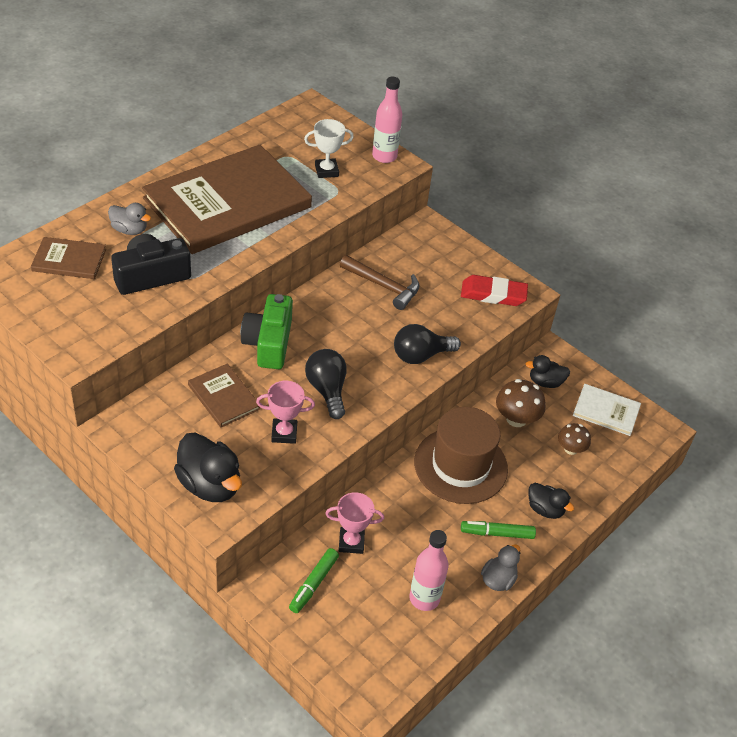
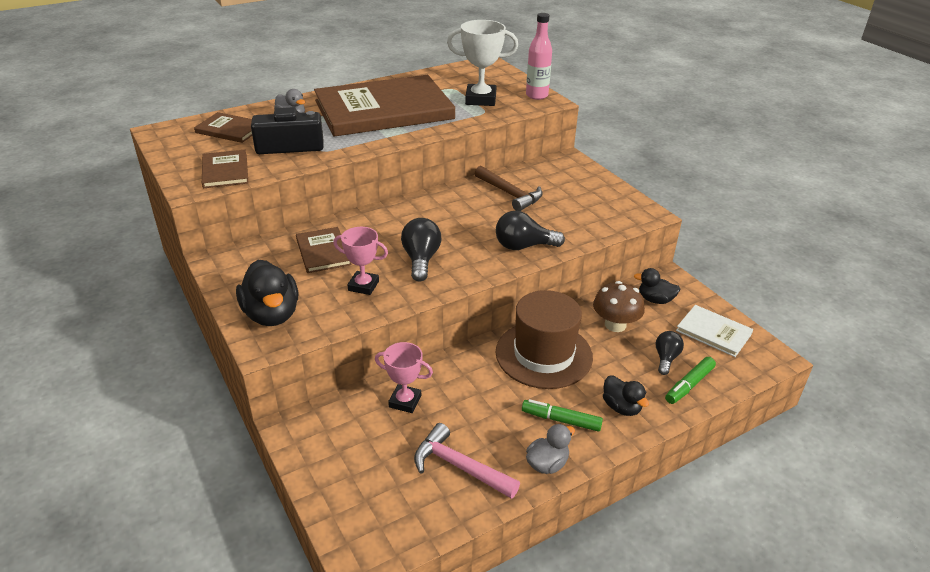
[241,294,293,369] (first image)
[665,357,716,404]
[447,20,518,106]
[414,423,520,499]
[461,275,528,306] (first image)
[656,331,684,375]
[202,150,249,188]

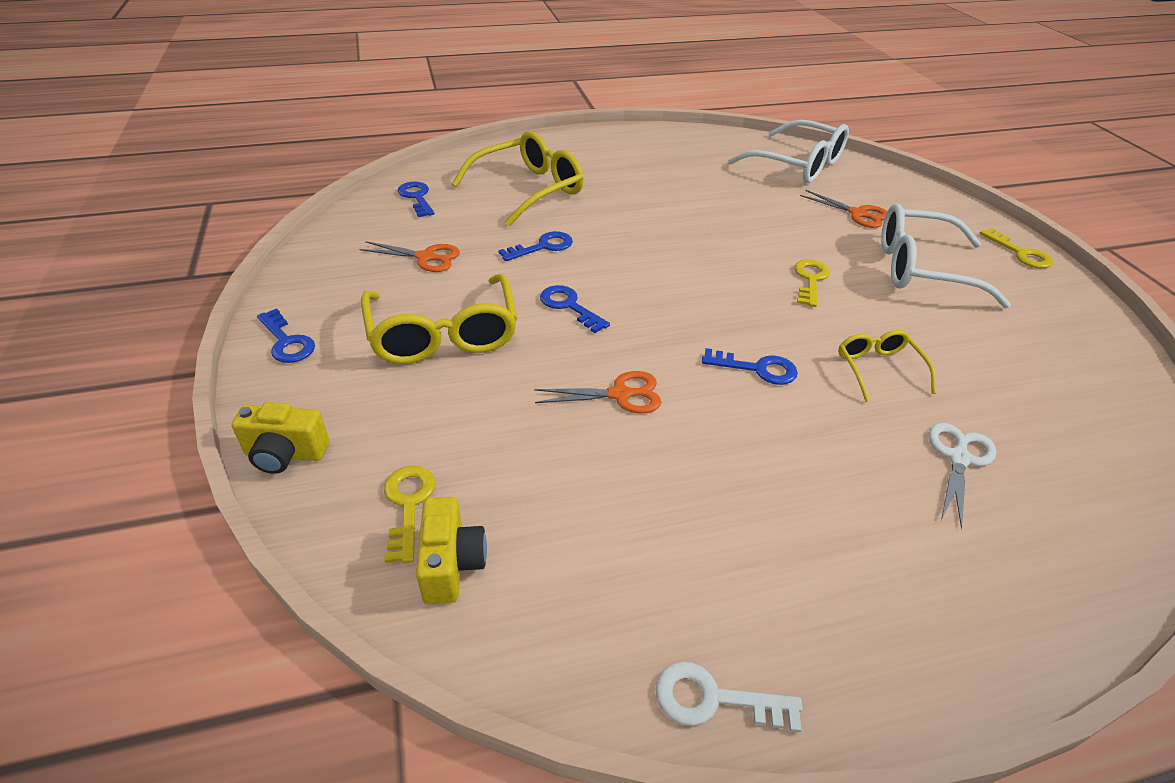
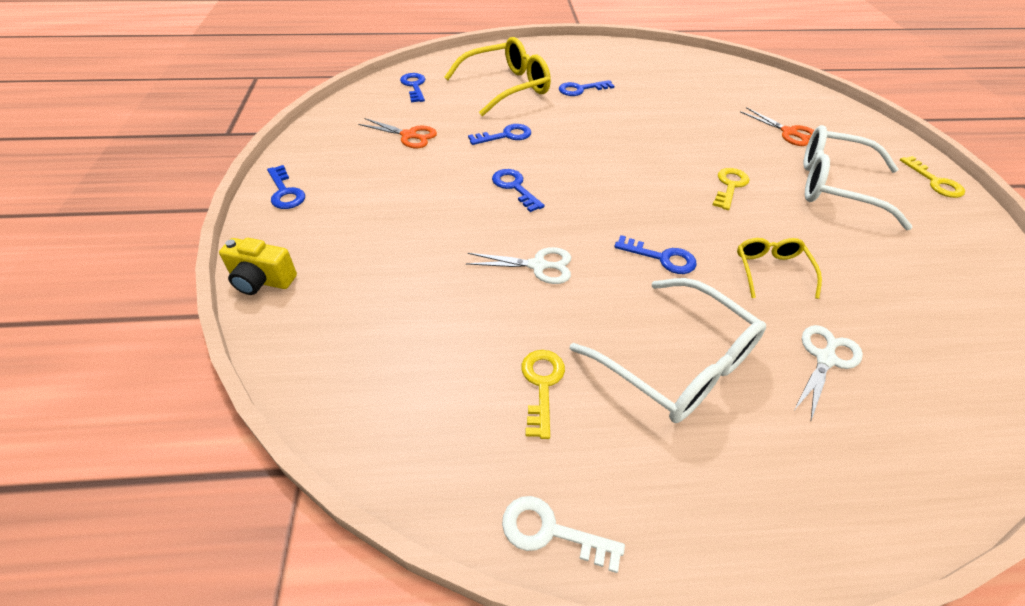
[361,274,517,364] (first image)
[521,350,565,439]
[416,497,487,604] (first image)
[466,247,571,284]
[570,278,766,423]
[559,80,614,96]

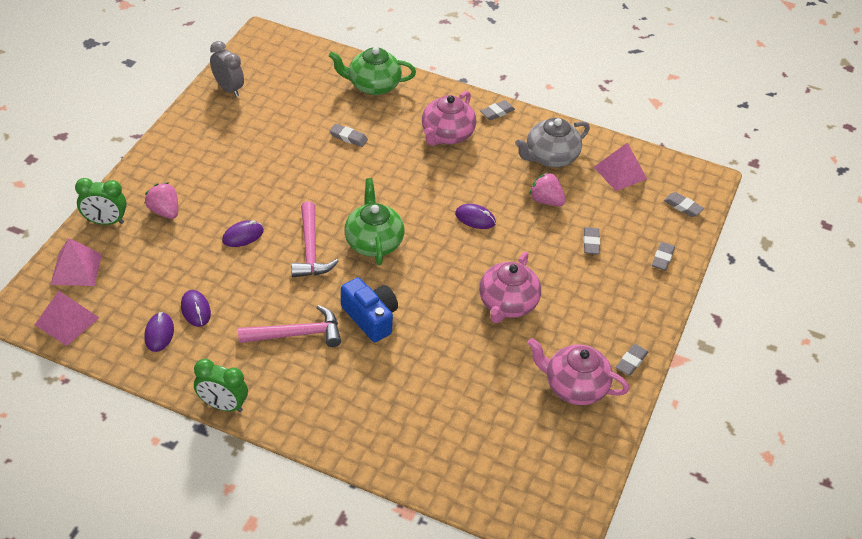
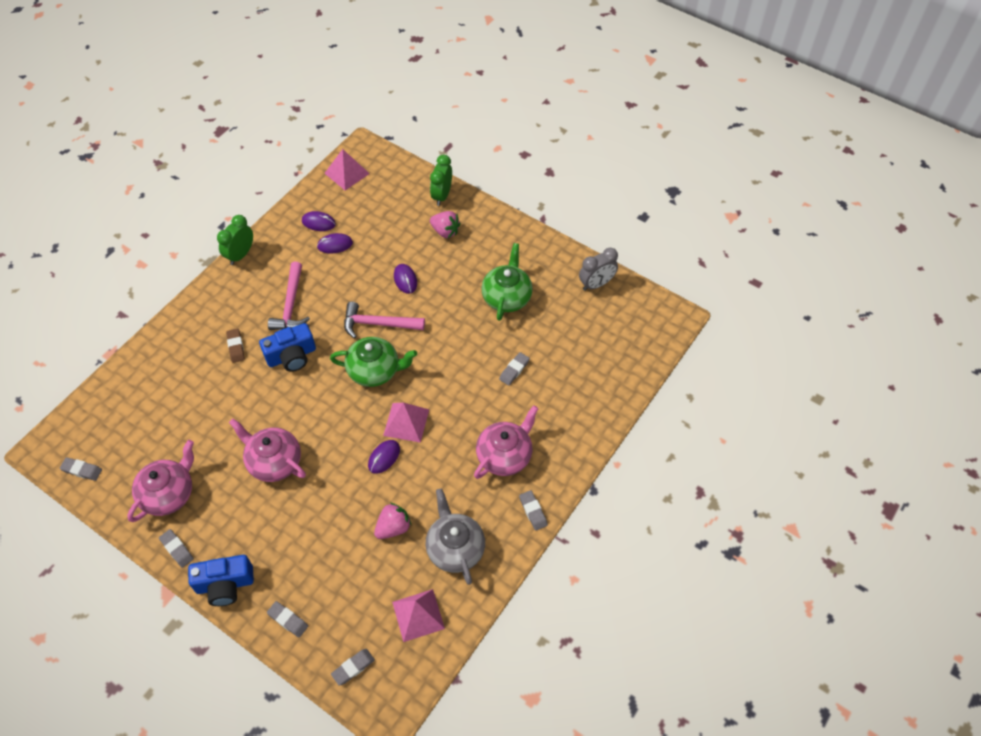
[383,403,429,443]
[430,211,461,238]
[481,243,533,321]
[474,406,539,479]
[60,457,102,481]
[188,555,254,606]
[226,329,245,363]

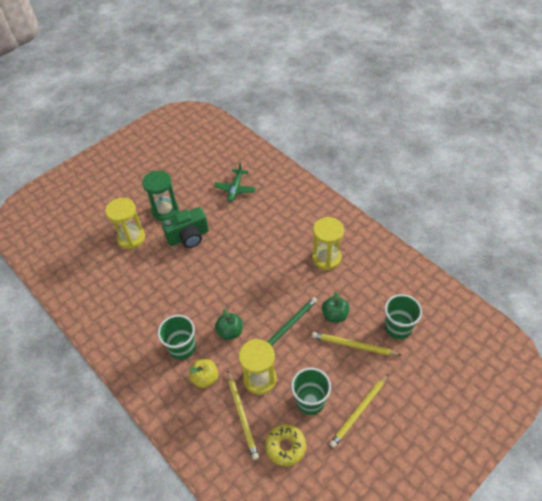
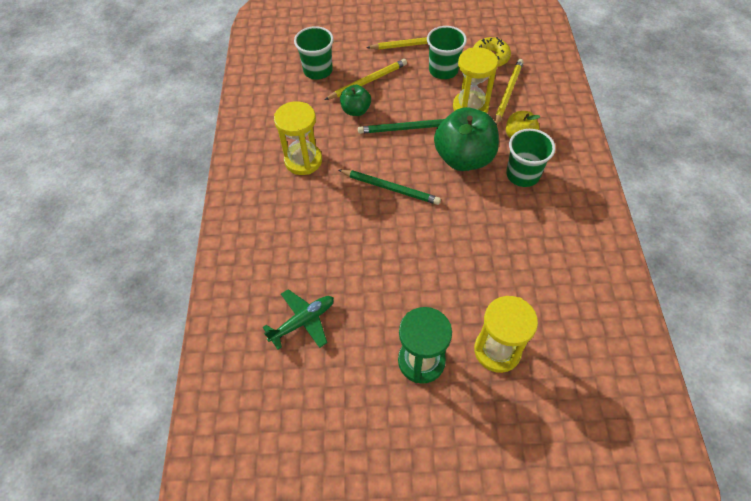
[161,207,209,248] (first image)
[434,107,499,171]
[325,59,407,100]
[339,170,441,205]

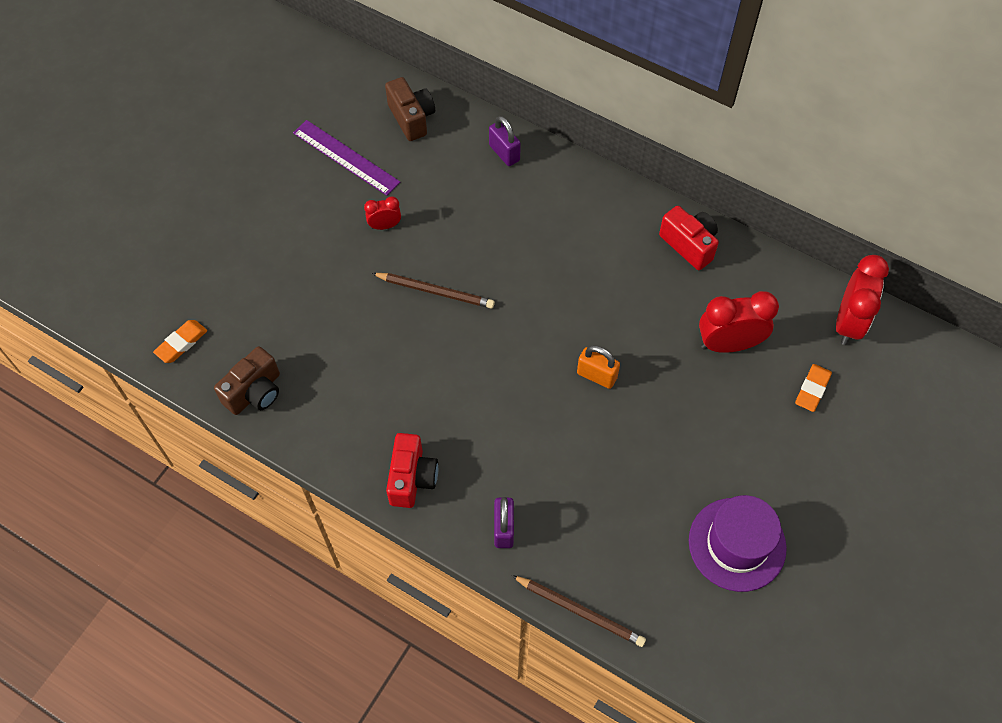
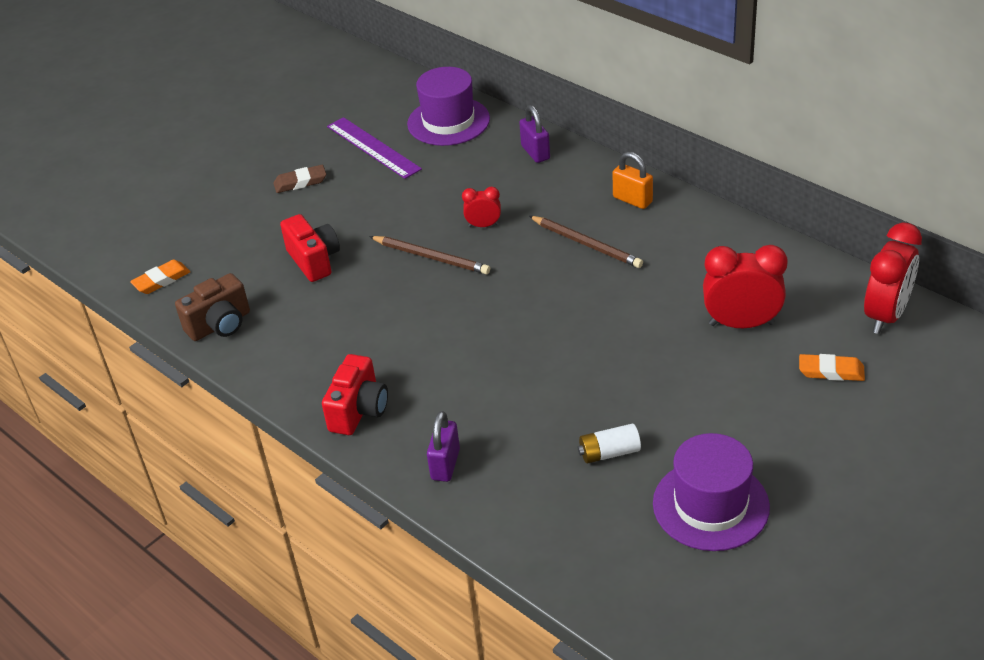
[462,187,501,227]
[407,67,490,146]
[529,216,643,268]
[612,152,653,209]
[280,214,340,282]
[799,354,865,381]
[273,165,326,193]
[578,424,641,463]

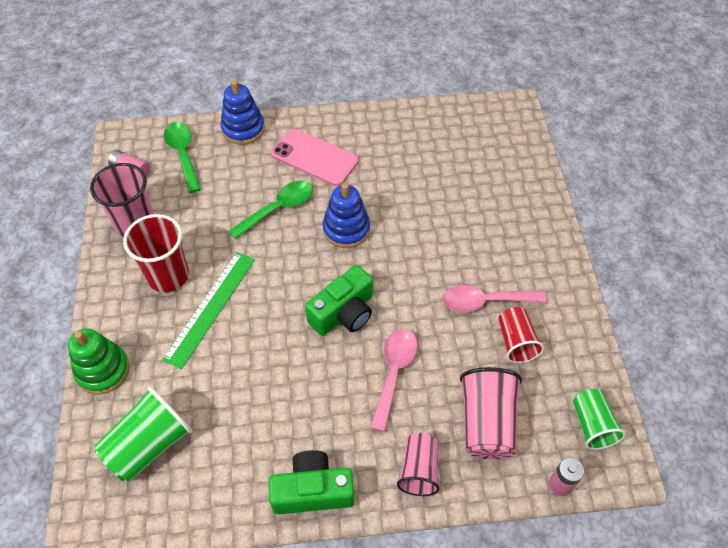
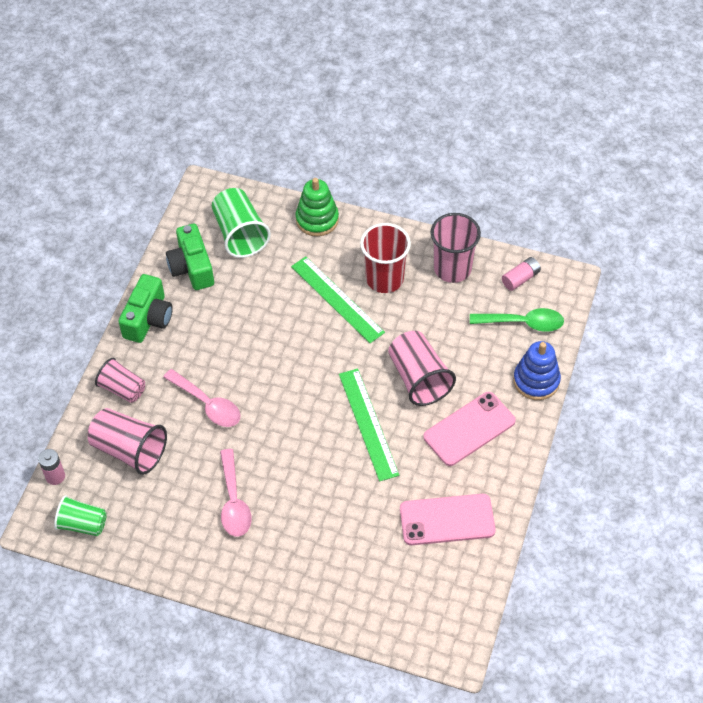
[388,331,456,406]
[166,224,214,290]
[339,369,399,481]
[220,449,252,537]
[498,307,544,363] (first image)
[400,494,496,545]

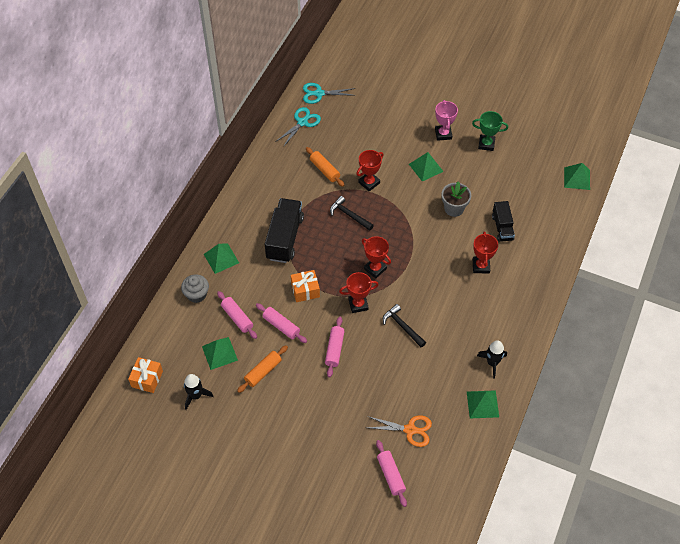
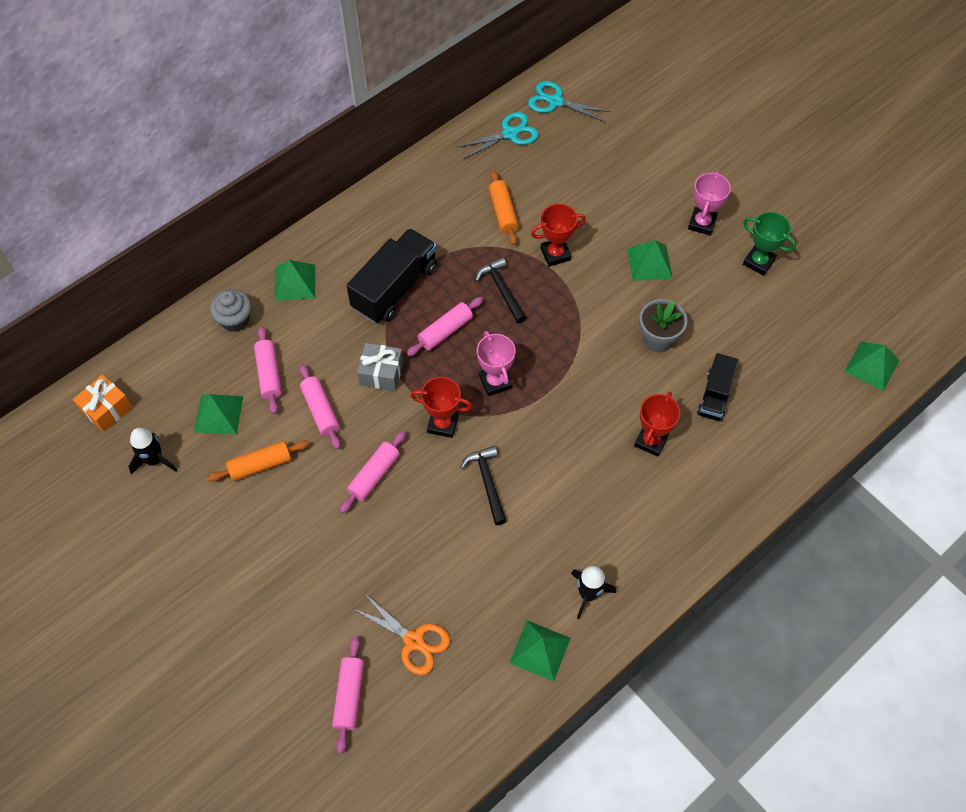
[357,343,403,391]
[477,331,516,396]
[406,297,483,356]

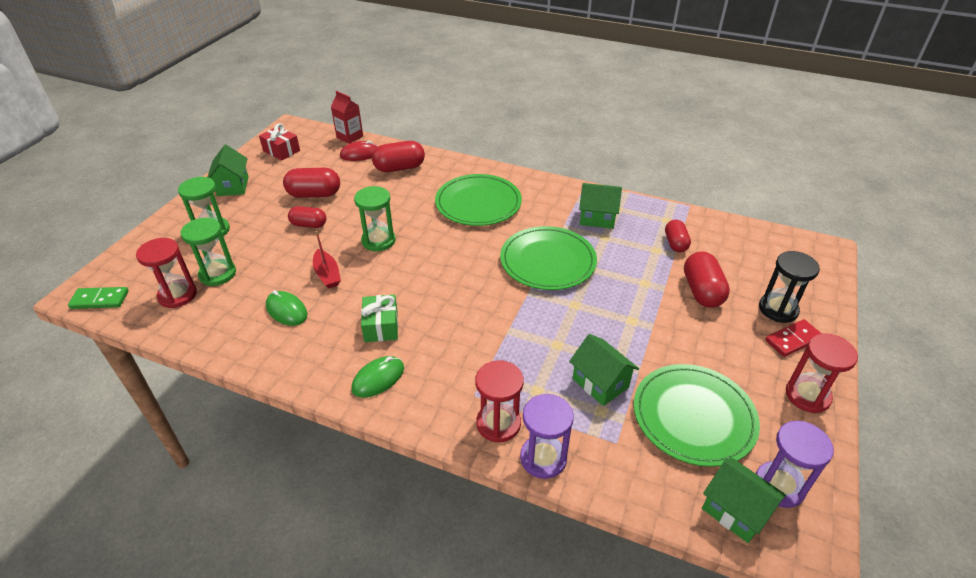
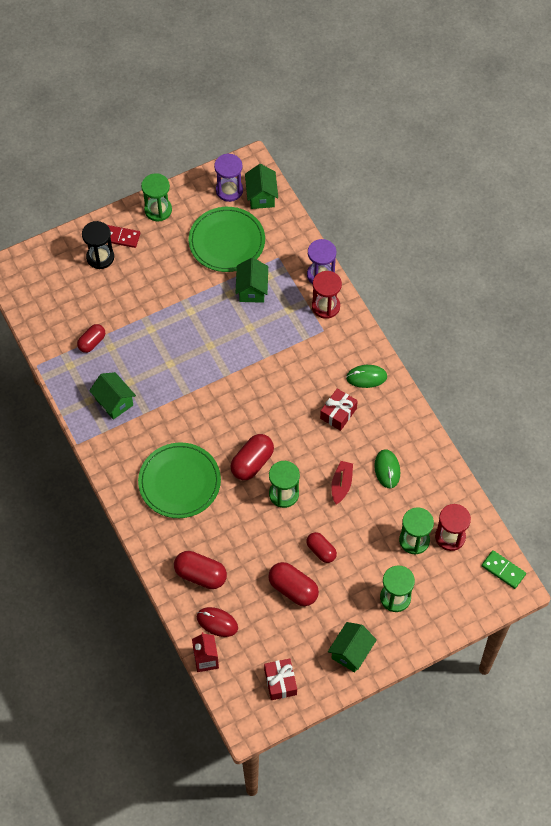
[320,389,358,431]
[500,226,597,290] (first image)
[230,434,274,480]
[141,173,172,221]

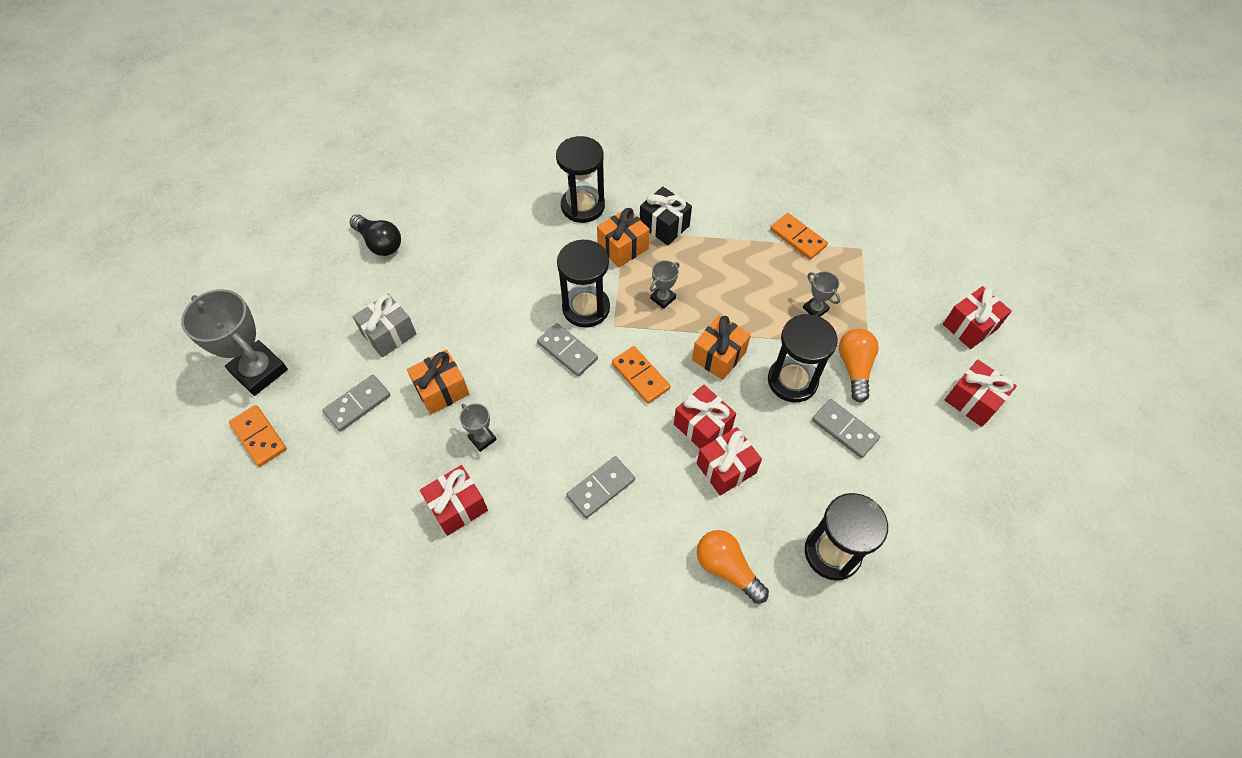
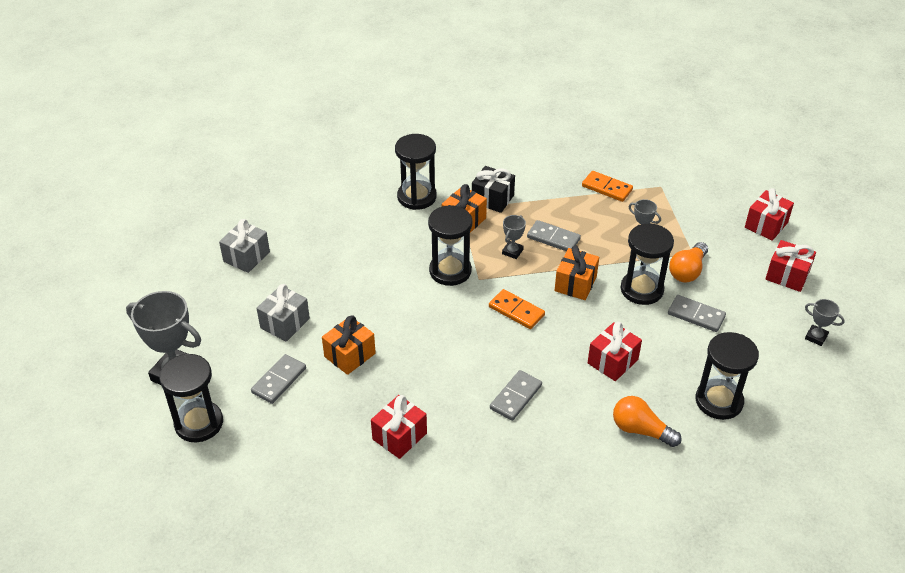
[159,354,223,442]
[219,219,270,273]
[805,299,845,346]
[527,220,581,251]
[674,385,736,448] (first image)
[669,242,708,283]

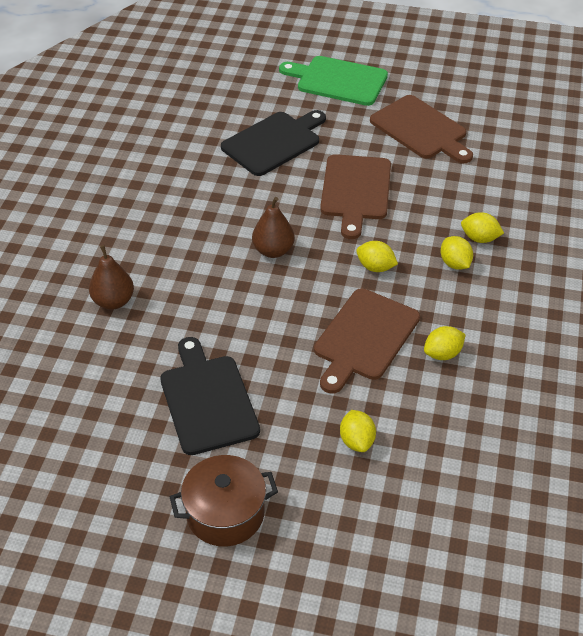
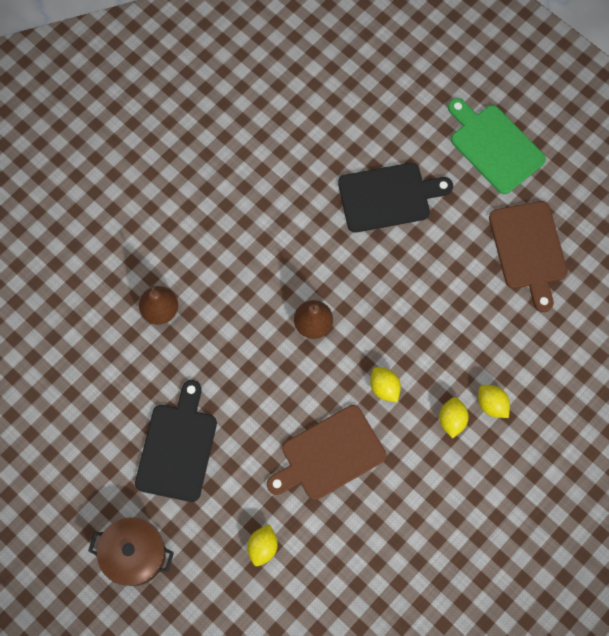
[320,154,391,239] (first image)
[424,326,466,360] (first image)

